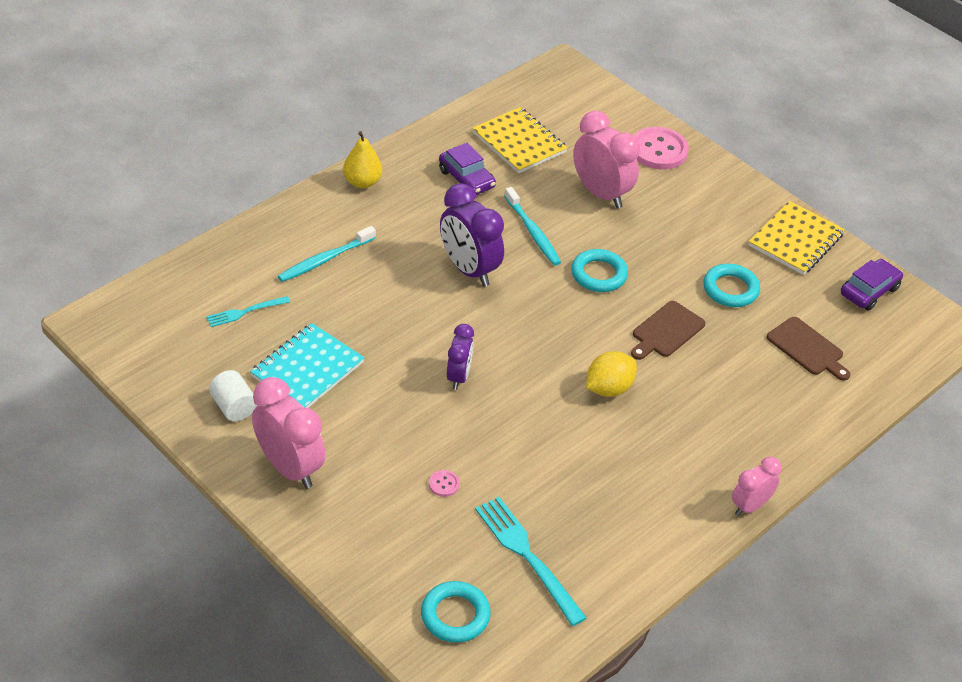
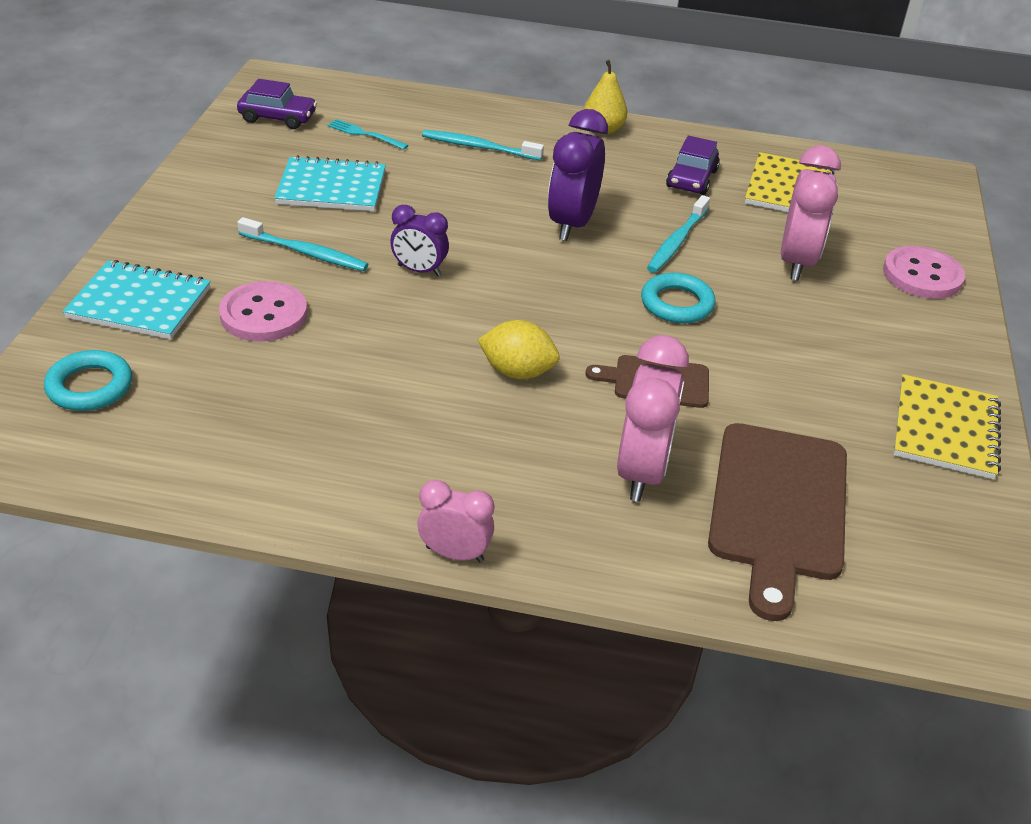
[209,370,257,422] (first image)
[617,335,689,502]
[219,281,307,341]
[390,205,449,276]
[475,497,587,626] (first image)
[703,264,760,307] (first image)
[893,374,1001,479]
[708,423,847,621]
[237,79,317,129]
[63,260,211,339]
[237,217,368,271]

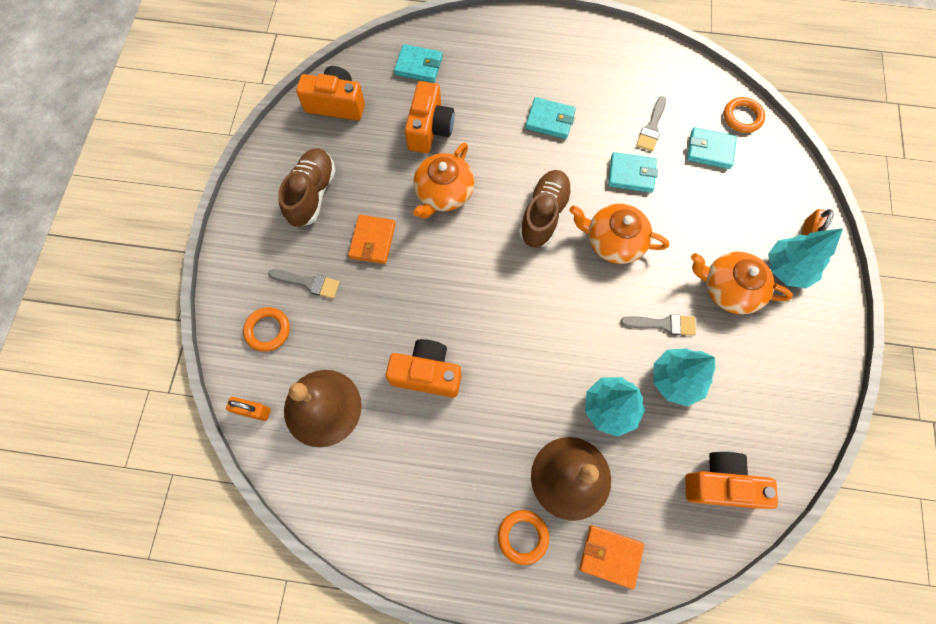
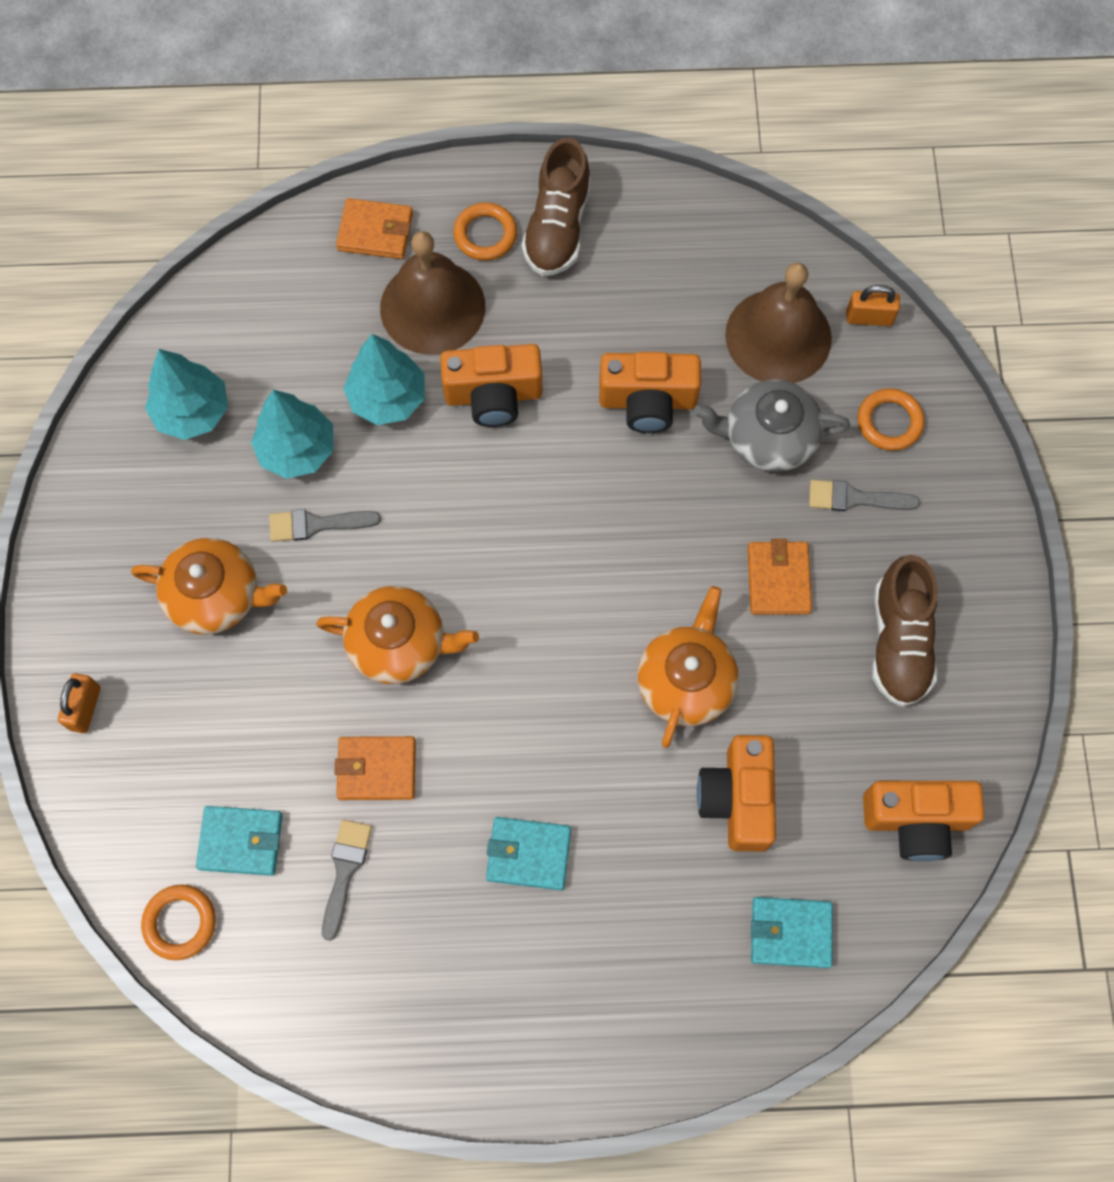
[522,138,591,276]
[334,736,416,800]
[440,344,542,427]
[145,349,228,440]
[694,380,850,472]

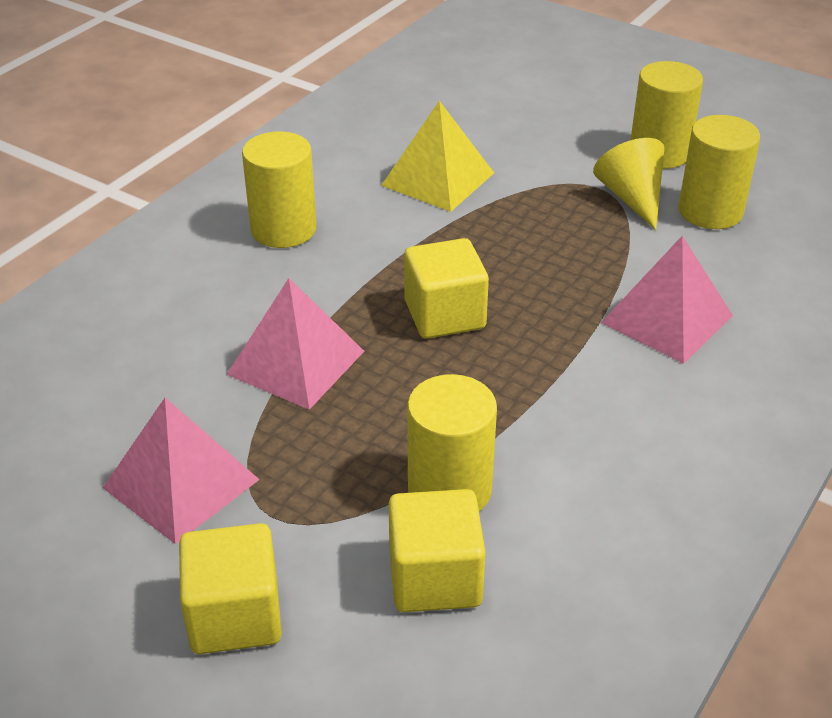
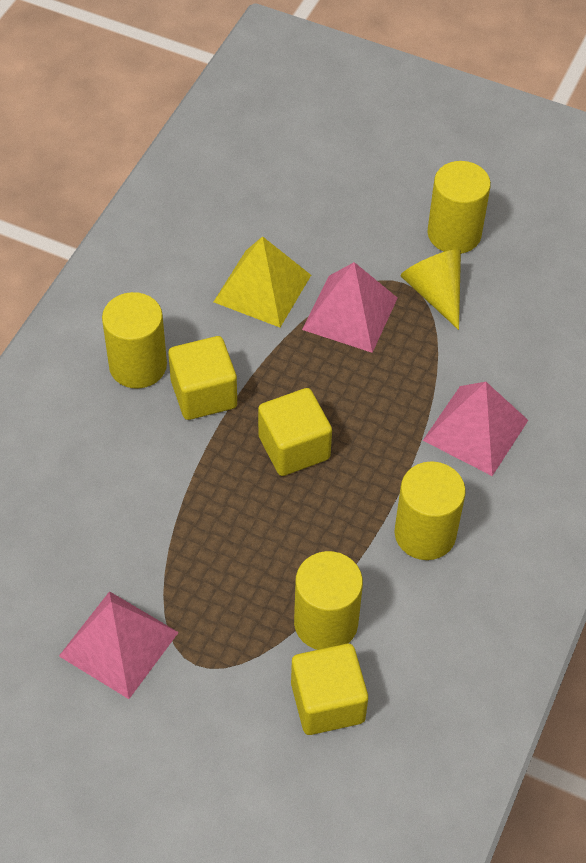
[168,336,237,420]
[302,262,398,353]
[394,461,466,560]

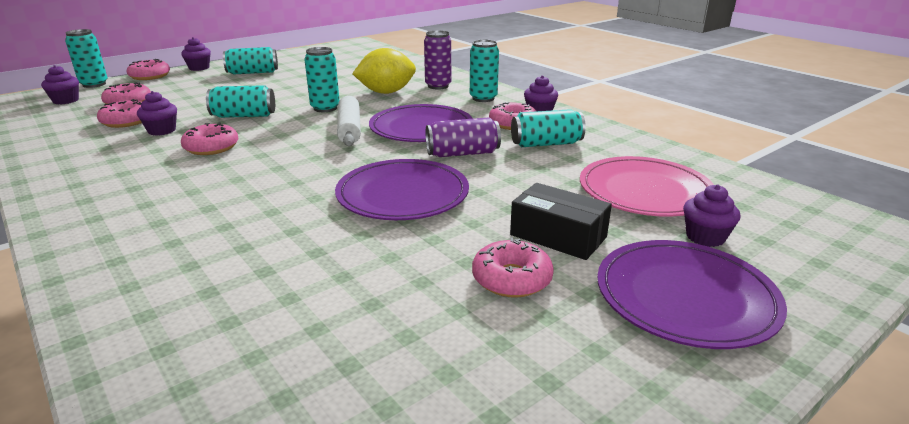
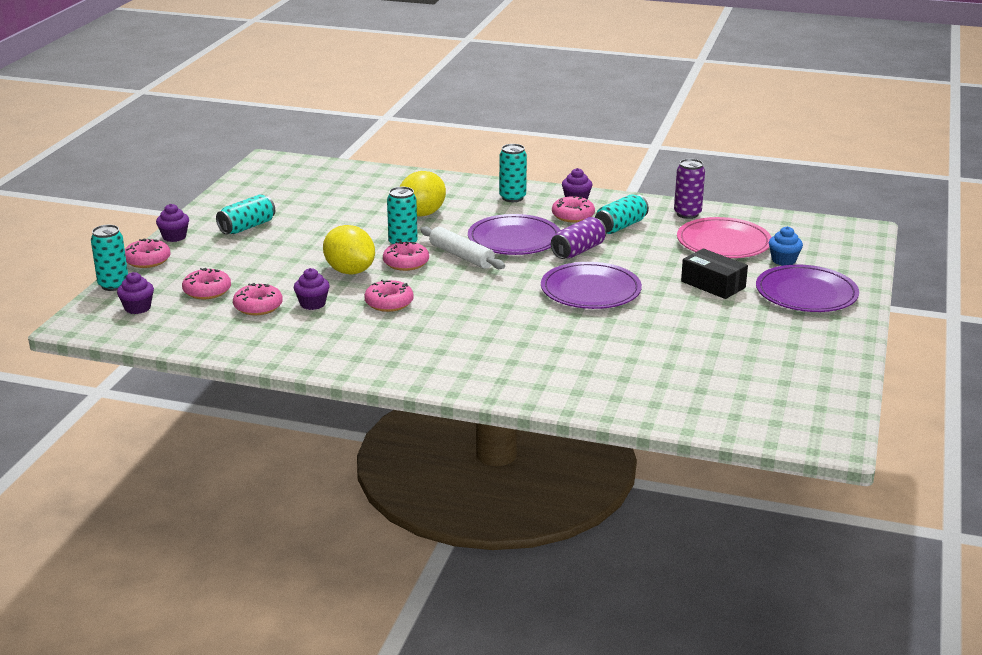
[323,225,375,274]
[674,159,705,219]
[383,241,429,271]
[681,248,748,299]
[769,226,803,266]

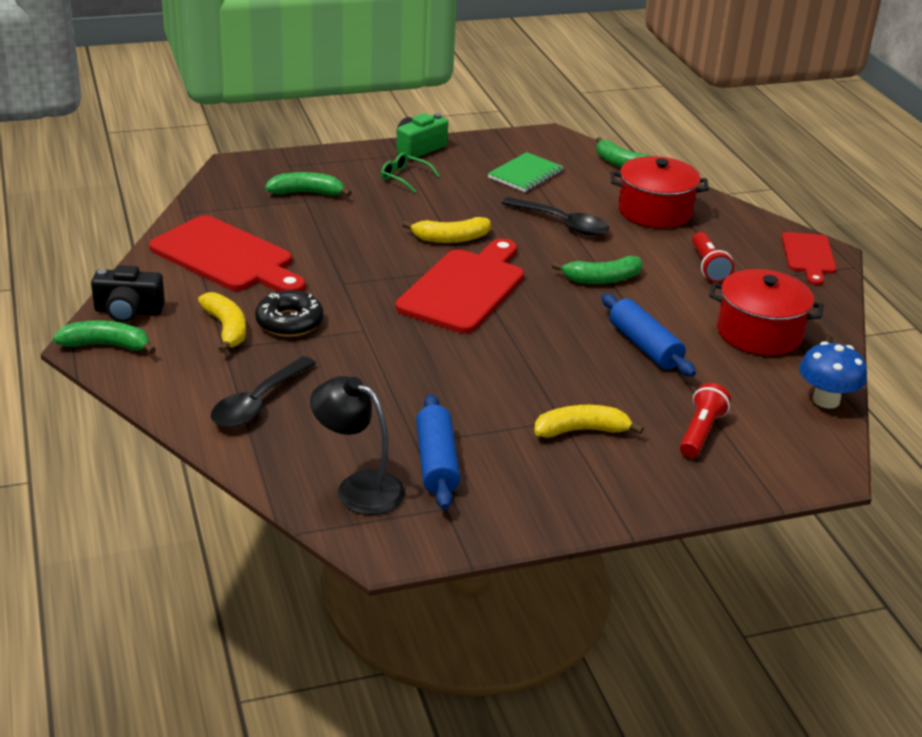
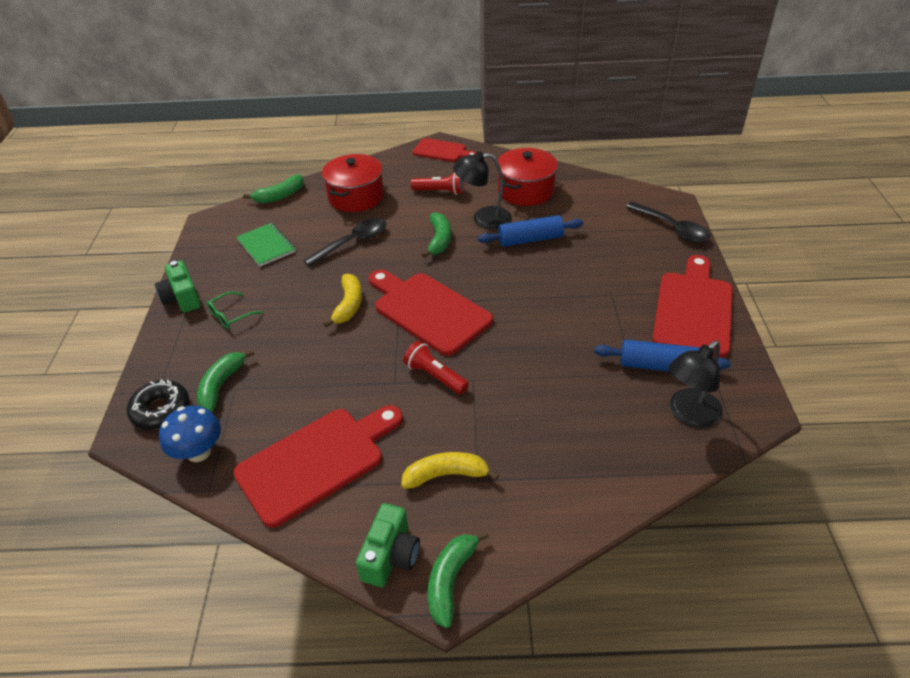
[356,503,420,587]
[626,202,710,242]
[127,380,189,430]
[535,405,644,438] (first image)
[403,341,469,394]
[159,406,221,462]
[453,151,512,229]
[652,255,733,358]

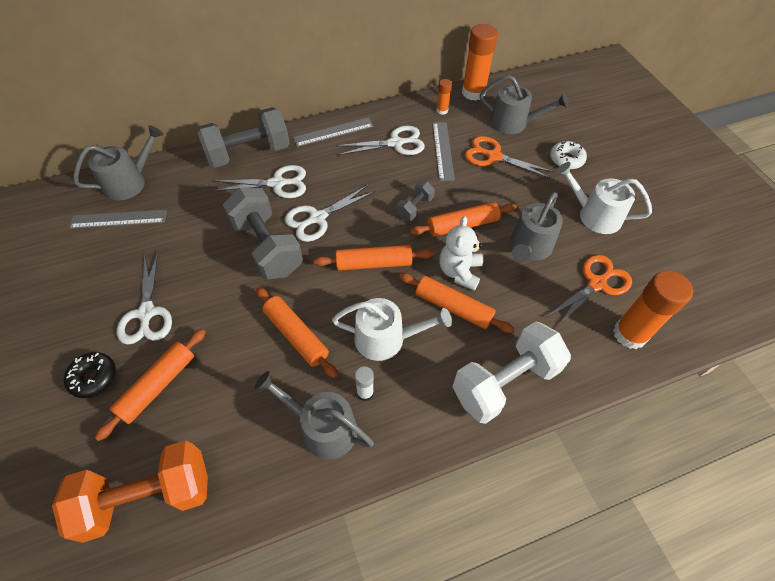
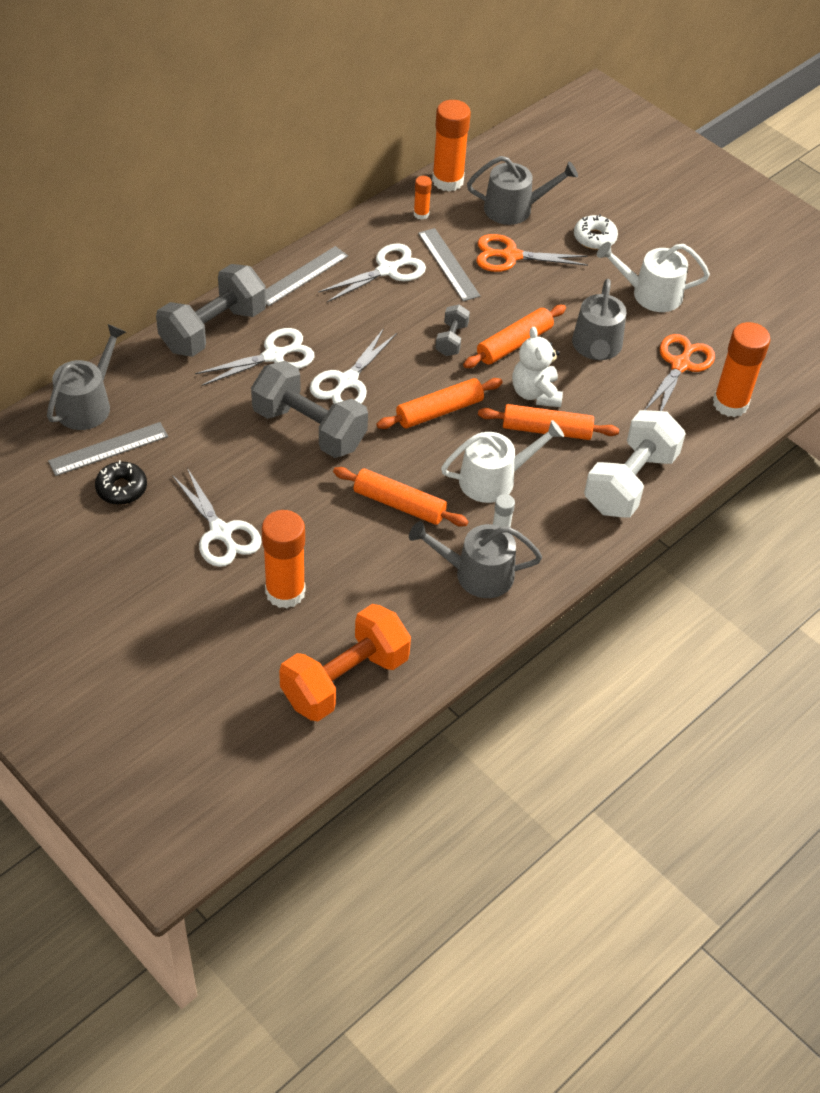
[95,460,147,505]
[262,510,305,609]

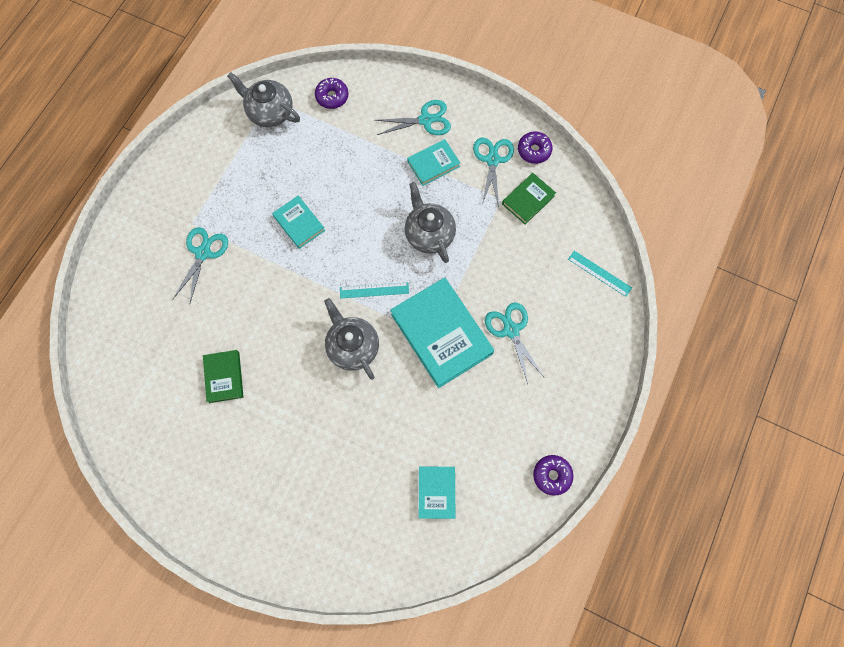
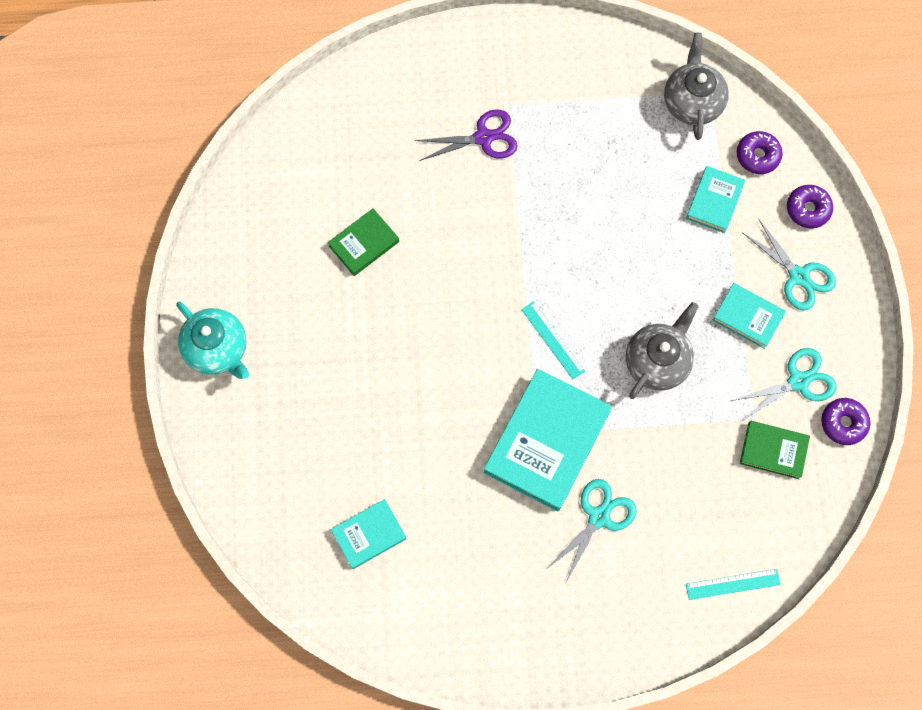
[415,109,518,161]
[686,166,745,233]
[324,298,379,380] (first image)
[787,185,833,229]
[686,569,781,600]
[176,301,249,379]

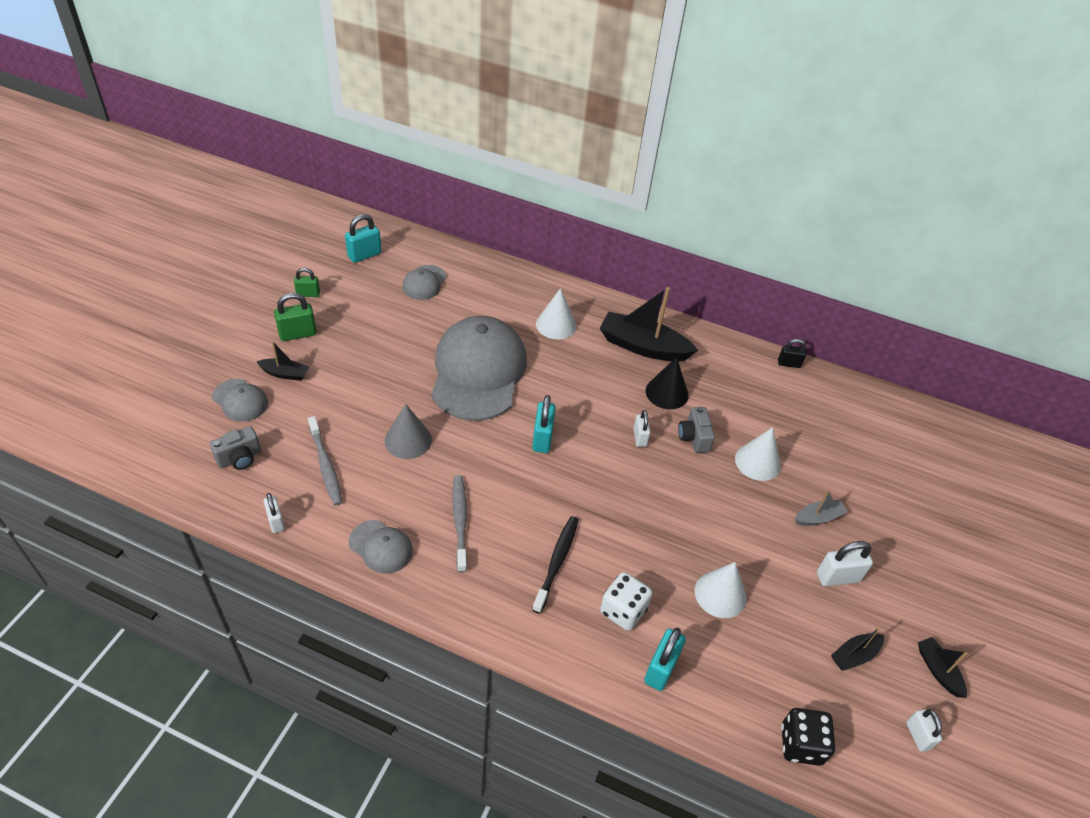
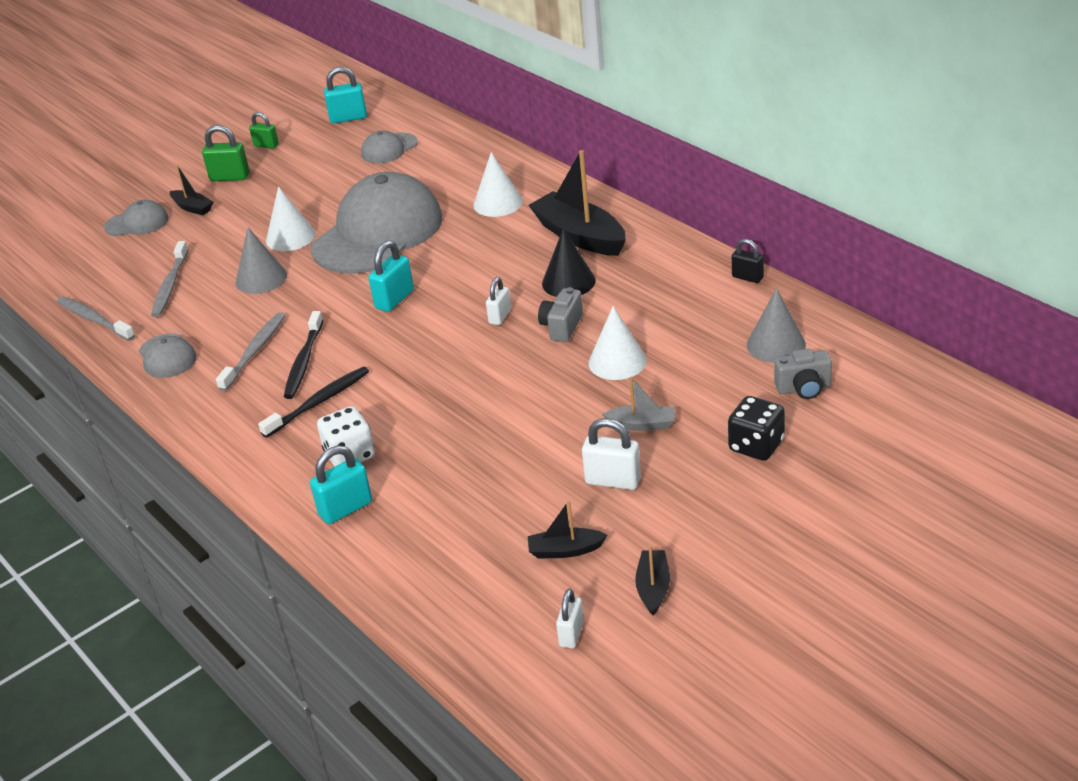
[774,349,832,399]
[104,200,169,236]
[57,297,135,341]
[266,186,316,251]
[728,396,785,461]
[284,311,323,399]
[747,288,806,363]

